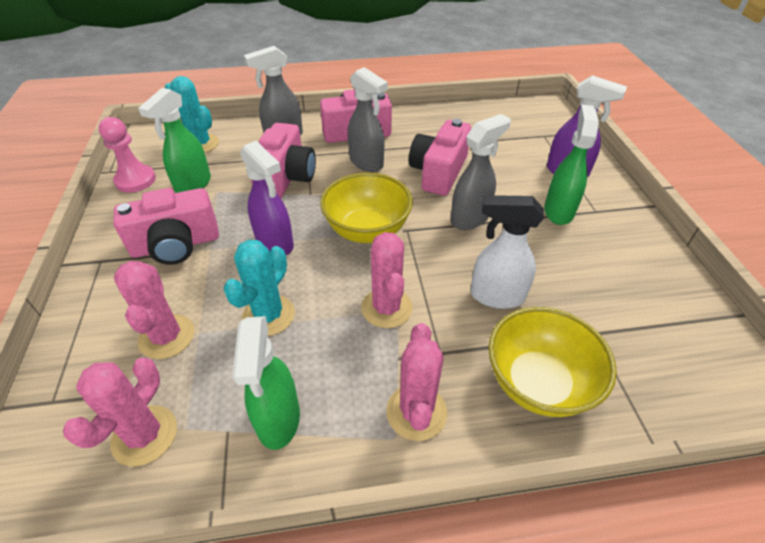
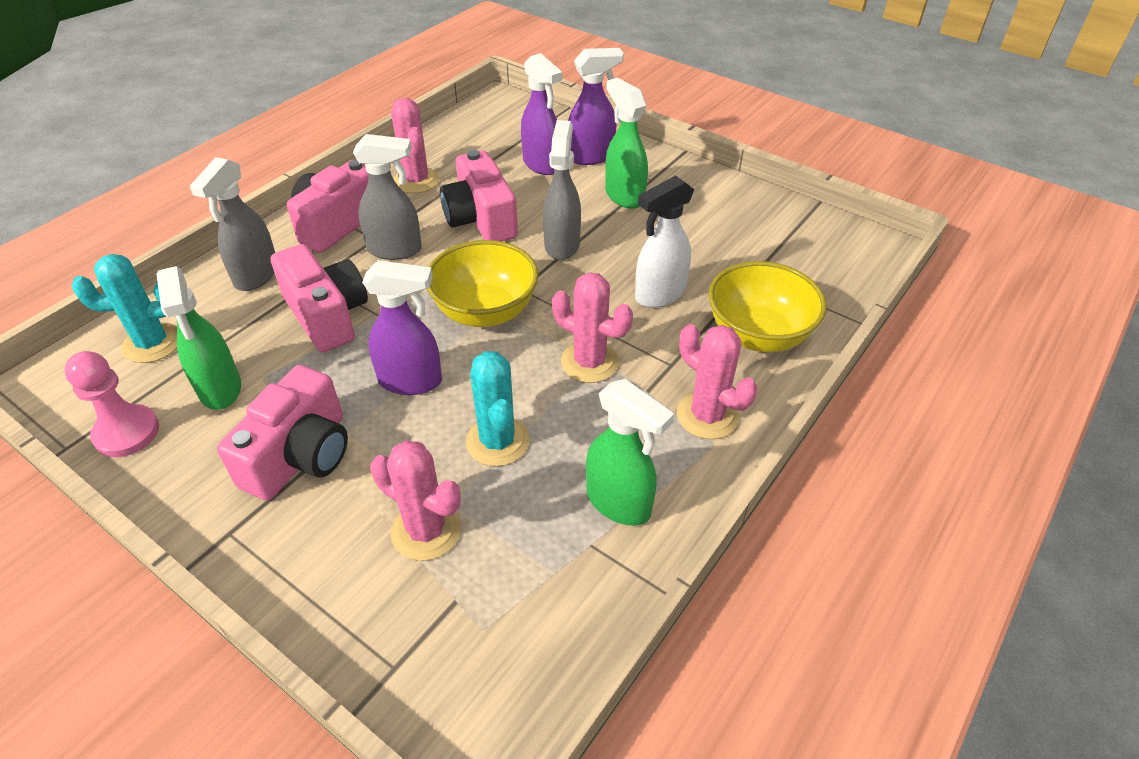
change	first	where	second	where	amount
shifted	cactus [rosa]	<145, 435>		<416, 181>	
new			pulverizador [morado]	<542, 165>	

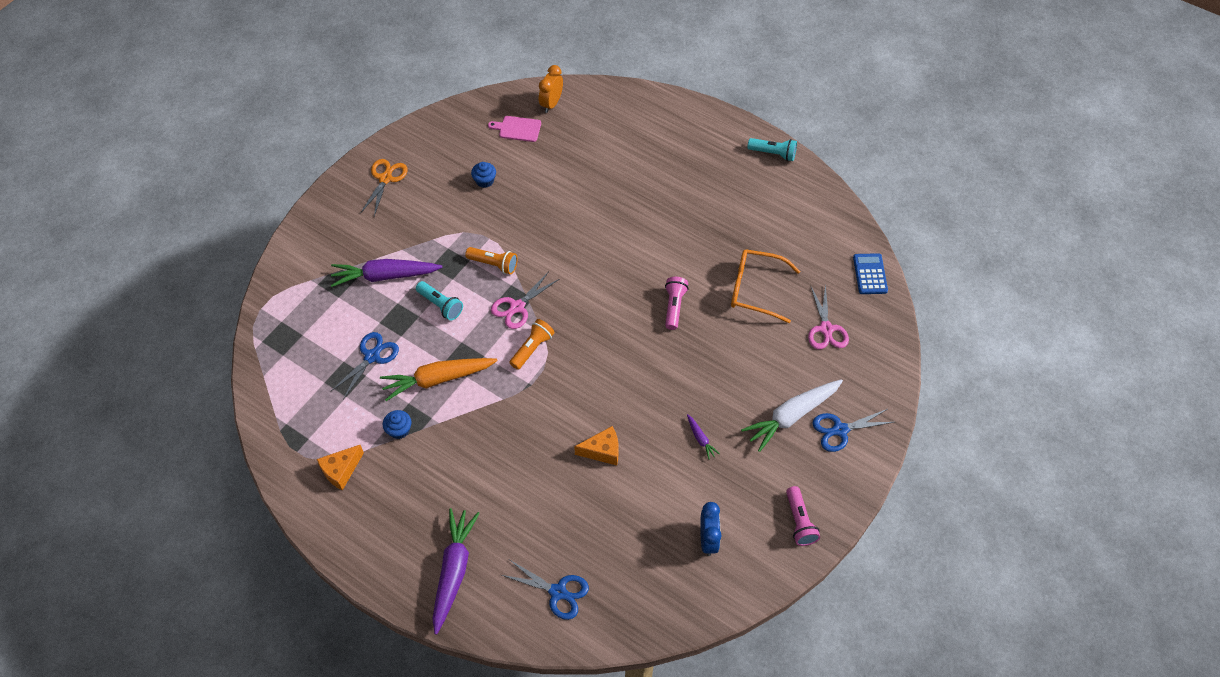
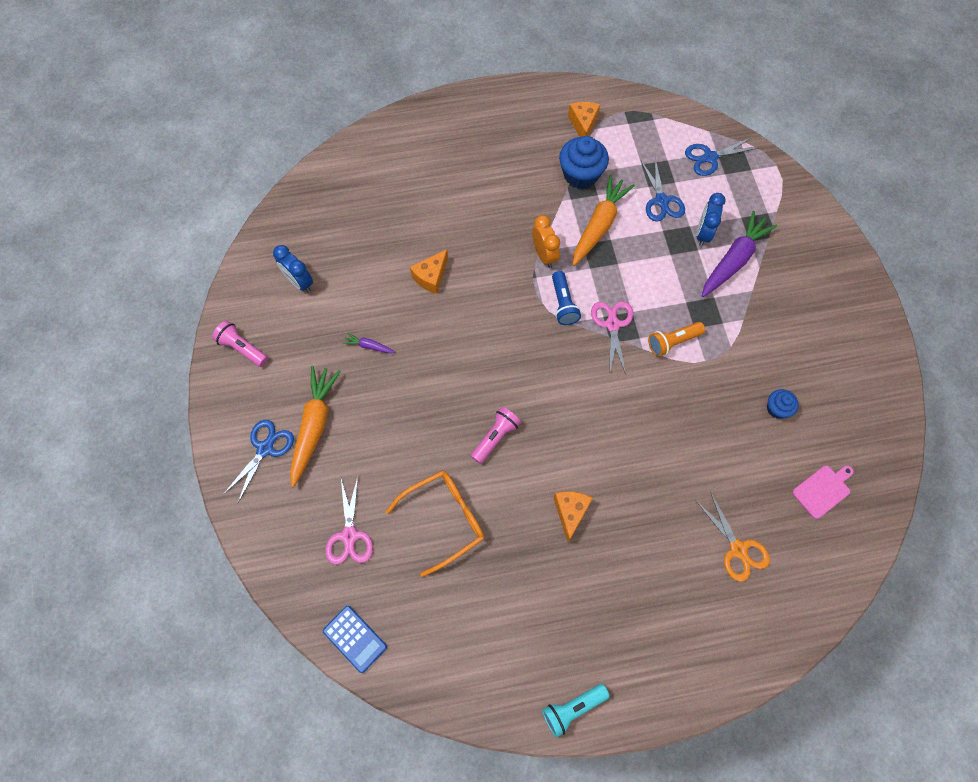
change	first	where	second	where	amount
repainted	zanahoria [blanco]	<791, 416>	zanahoria [naranja]	<314, 426>	
rotated	tijeras [rosa]	<826, 329>		<349, 536>	135 degrees counterclockwise
rotated	lámpara de mano [rosa]	<674, 307>		<495, 437>	105 degrees counterclockwise
shifted	despertador [naranja]	<551, 104>		<544, 255>	
repainted	lámpara de mano [naranja]	<532, 348>	lámpara de mano [azul]	<563, 304>	
new			queso [naranja]	<570, 512>	
scaled	magdalena [azul]	<399, 430>		<580, 175>	x1.84
shifted	tijeras [azul]	<558, 592>		<709, 157>	
shifted	tijeras [naranja]	<385, 178>		<738, 549>	
new			despertador [azul]	<703, 234>	
gone	lámpara de mano [turquesa]	<440, 305>			
gone	zanahoria [morado]	<454, 571>			

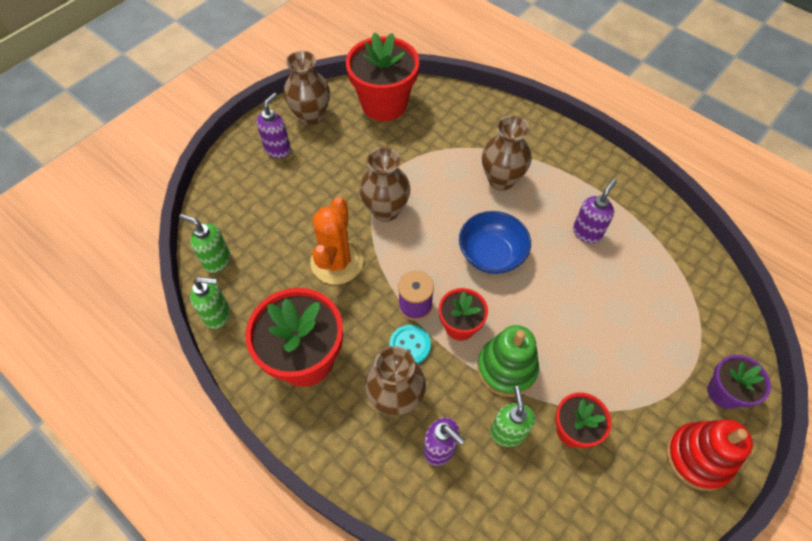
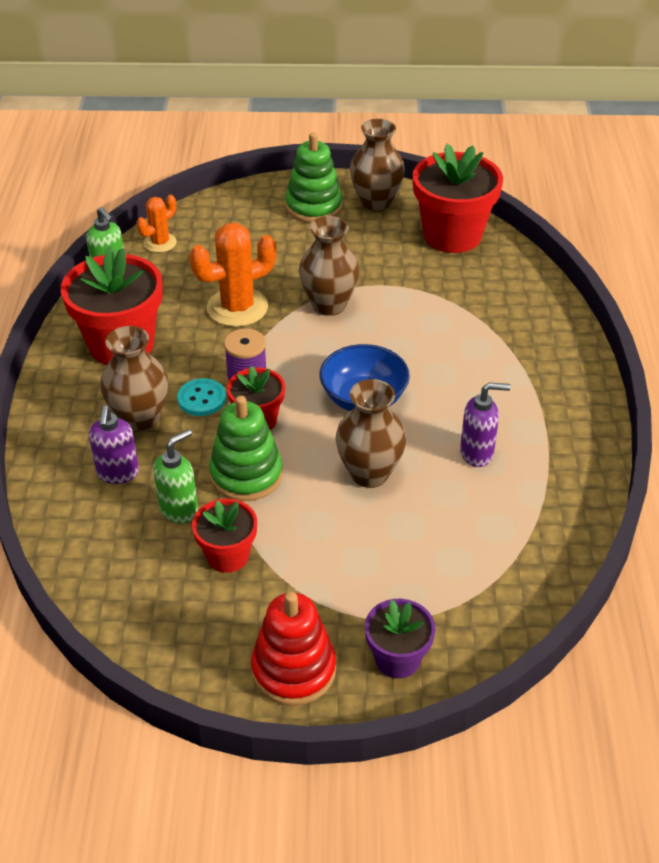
change	first	where	second	where	amount
swapped	dispensador de jabón [verde]	<217, 260>	cactus [naranja]	<160, 243>	
swapped	dispensador de jabón [morado]	<278, 149>	juguete apilable [verde]	<314, 207>	
shifted	florero [marrón]	<501, 180>		<369, 473>	

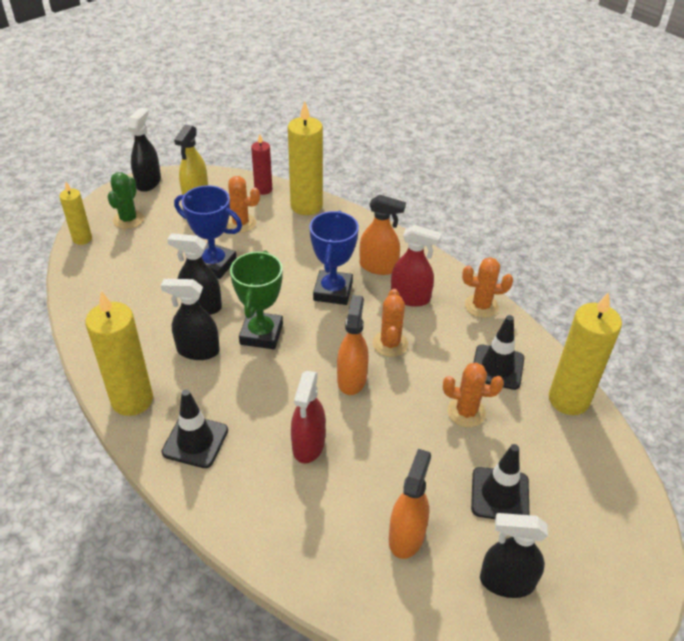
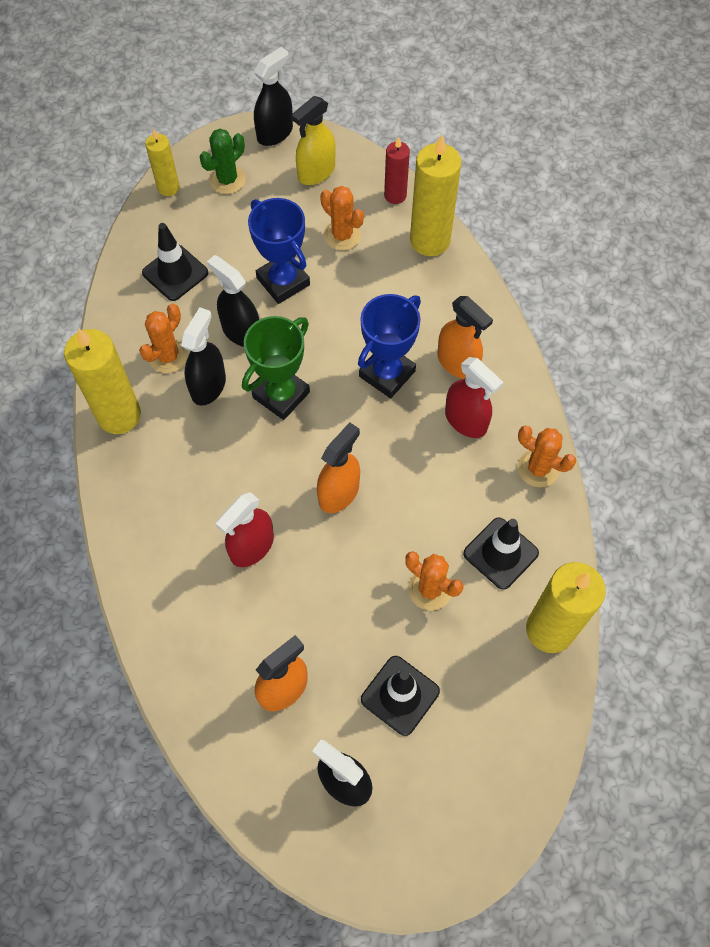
change	first	where	second	where	amount
shifted	cactus [naranja]	<390, 344>		<168, 356>	
shifted	cono de tráfico [negro]	<195, 441>		<175, 273>	
rotated	pulverizador [negro]	<198, 350>		<208, 386>	75 degrees clockwise

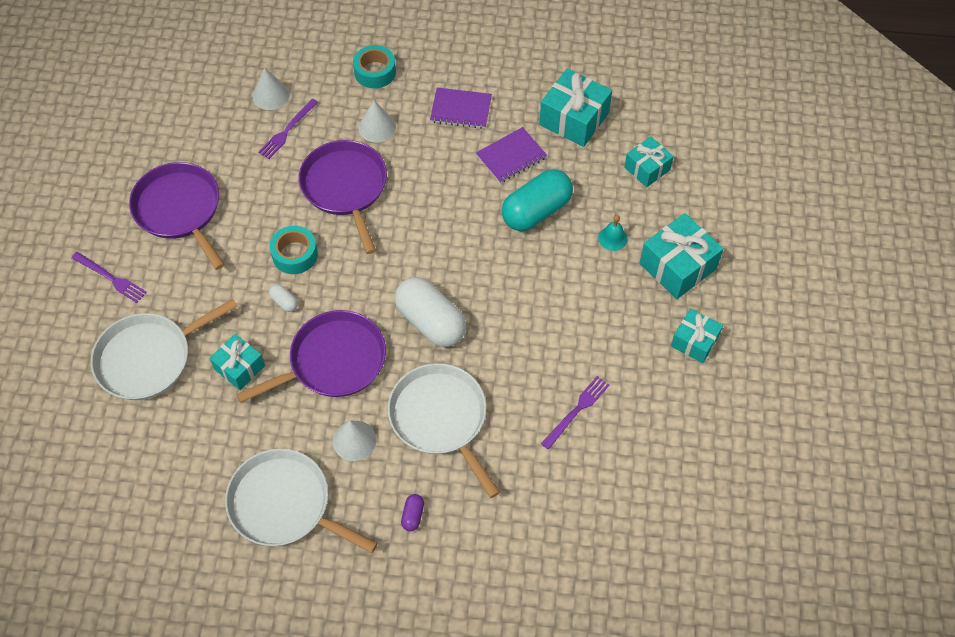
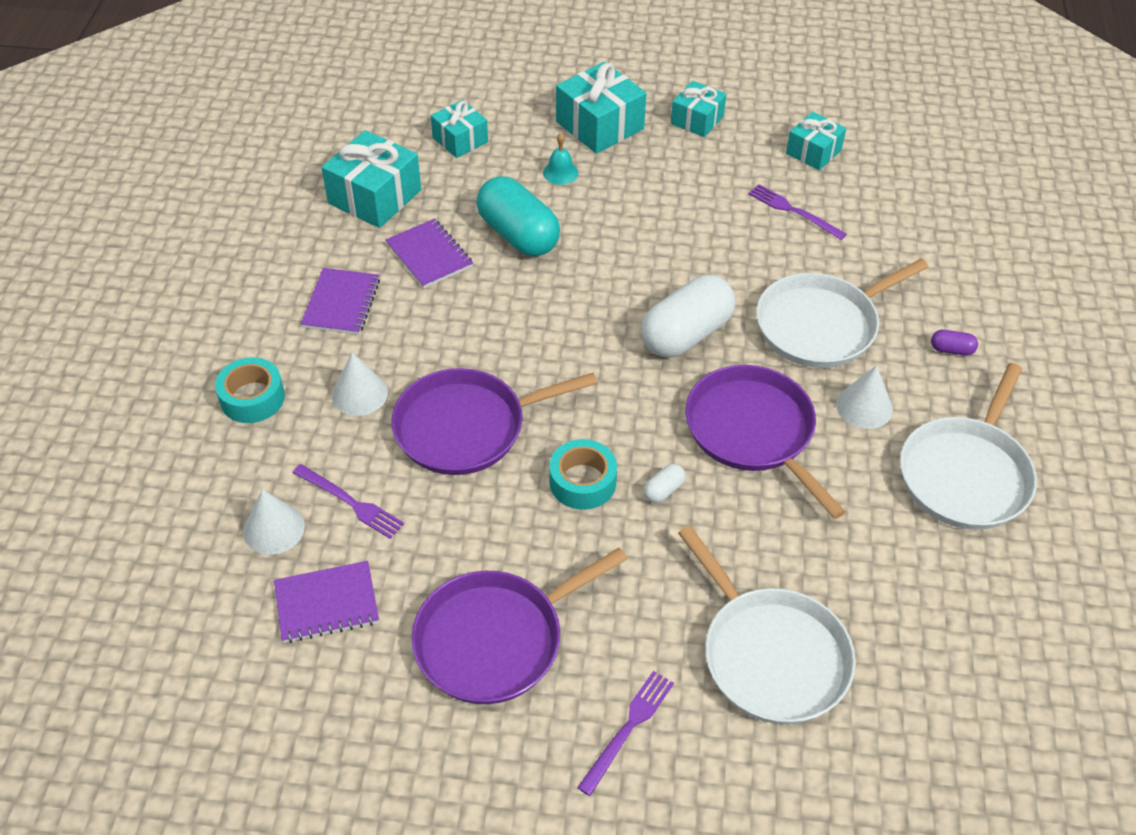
change	first	where	second	where	amount
new			cuaderno [morado]	<326, 604>	
shifted	regalo [turquesa]	<239, 367>		<813, 152>	

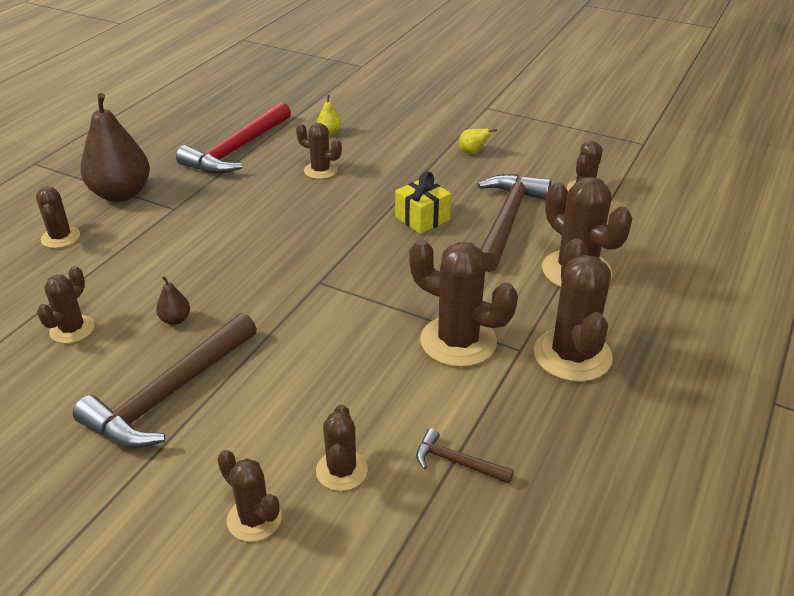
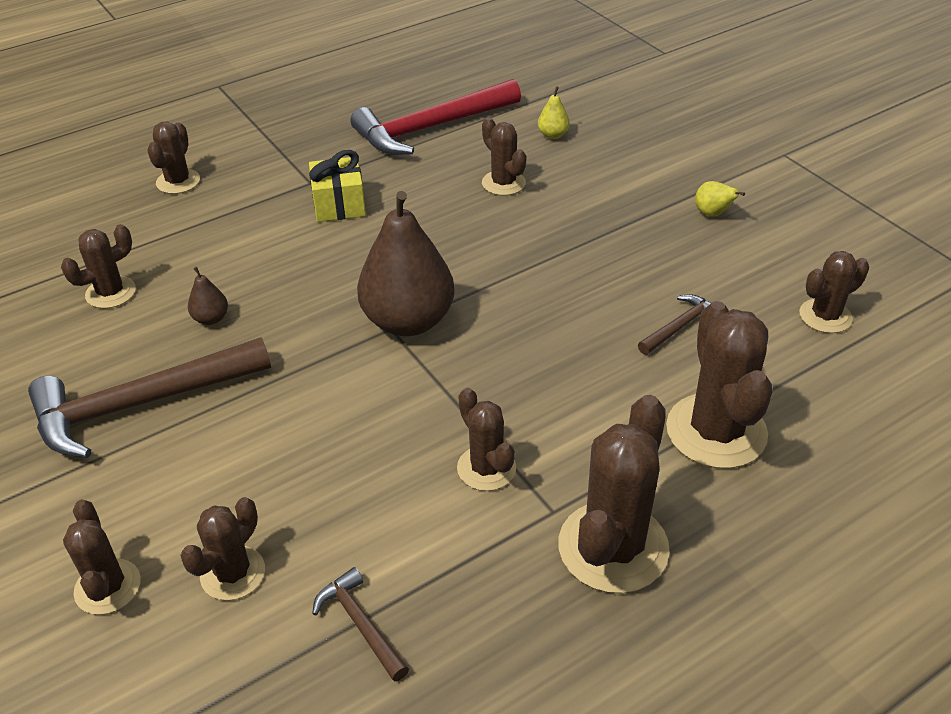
change	first	where	second	where	amount
shifted	regalo [amarillo]	<422, 218>		<339, 205>	
shifted	pera [marrón]	<121, 194>		<408, 321>	
scaled	cactus [marrón]	<458, 341>		<486, 468>	x0.58
scaled	martillo [marrón]	<507, 221>		<680, 326>	x0.46

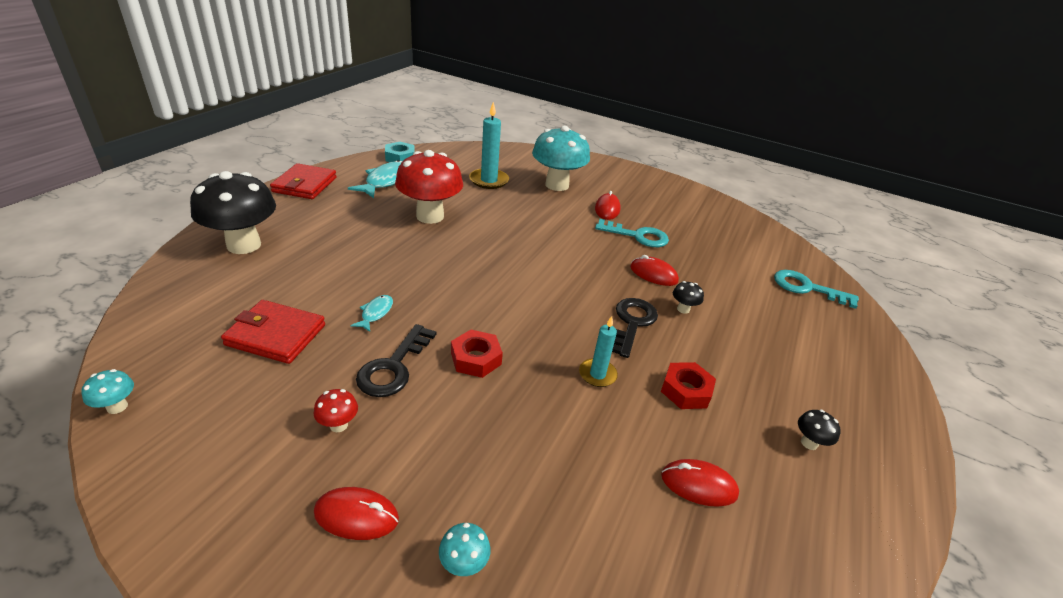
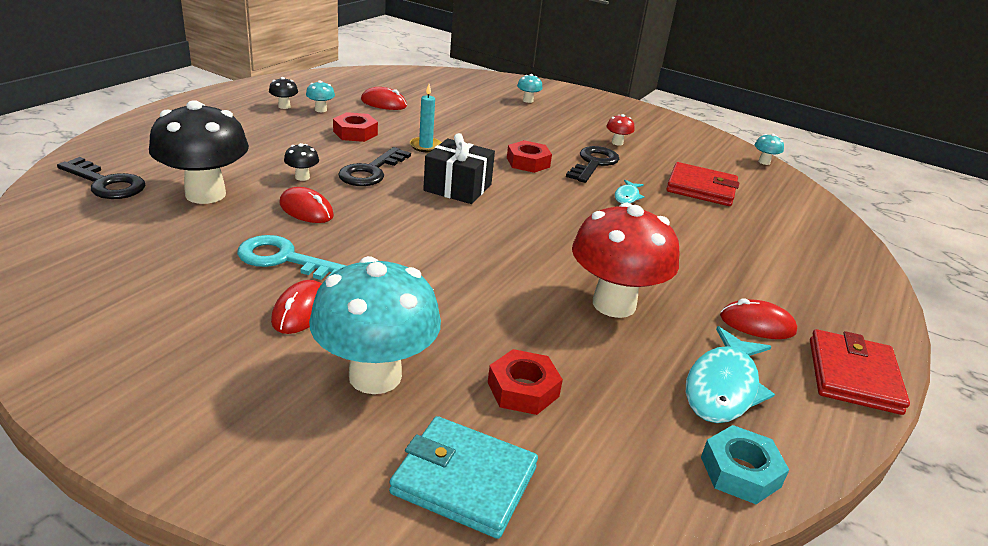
change	first	where	second	where	amount
repainted	llave [turquesa]	<807, 288>	llave [negro]	<106, 183>	
shifted	seta [negro]	<244, 245>		<205, 194>	
new			seta [turquesa]	<320, 110>	
new			cartera [turquesa]	<464, 480>	
new			regalo [negro]	<458, 187>	
swapped	vela [turquesa]	<489, 180>	tuerca [rojo]	<523, 389>	
shifted	ratón [rojo]	<356, 516>		<757, 324>	

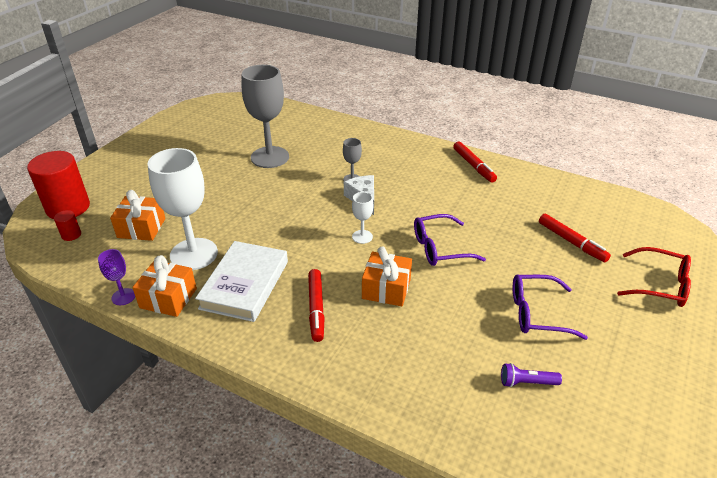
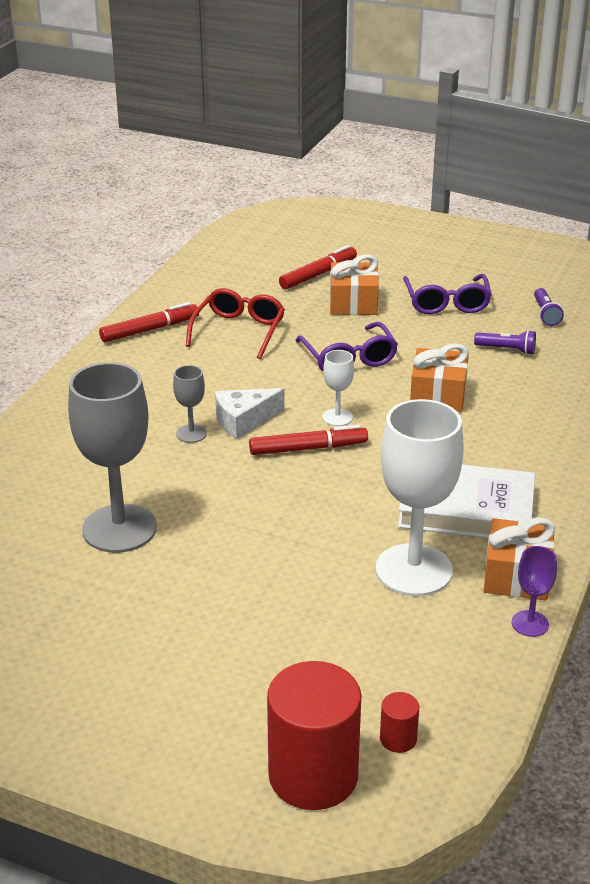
change	first	where	second	where	amount
shifted	gafas [rojo]	<660, 285>		<239, 331>	
shifted	rotulador [rojo]	<316, 308>		<308, 448>	
shifted	regalo [naranja]	<141, 228>		<353, 303>	
new			lámpara de mano [morado]	<506, 350>	

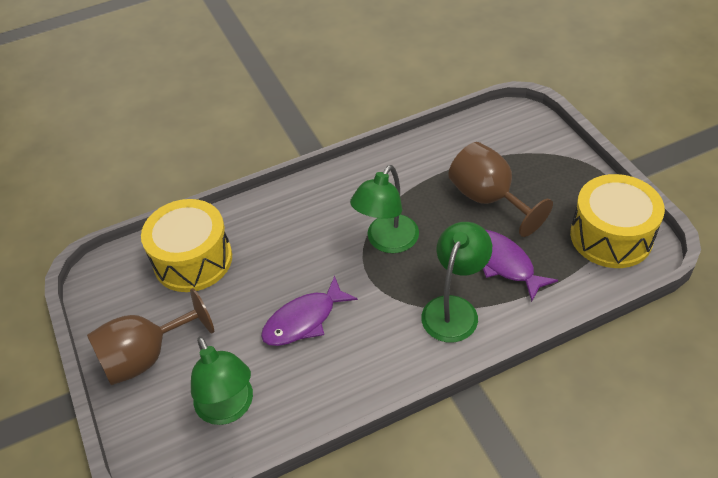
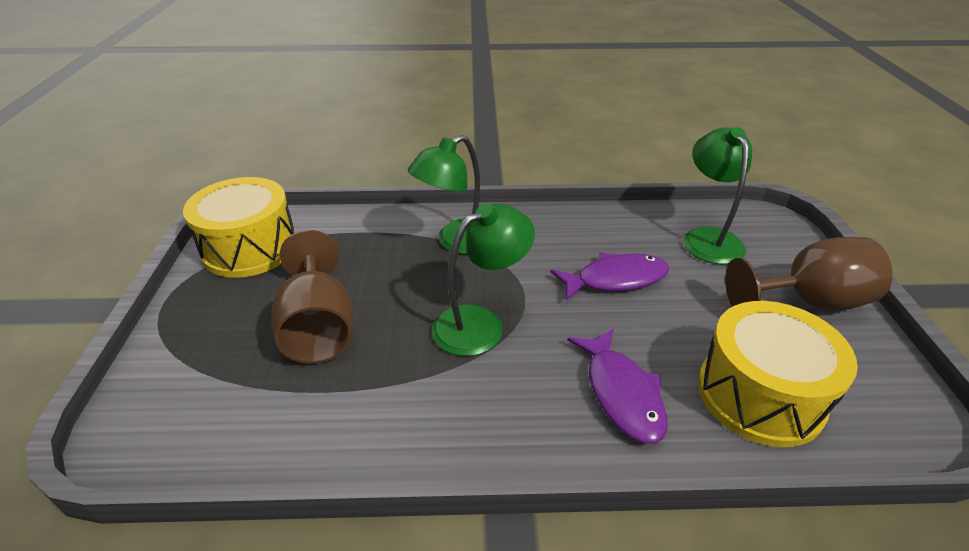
change	first	where	second	where	amount
shifted	pez [morado]	<504, 263>		<621, 394>	

